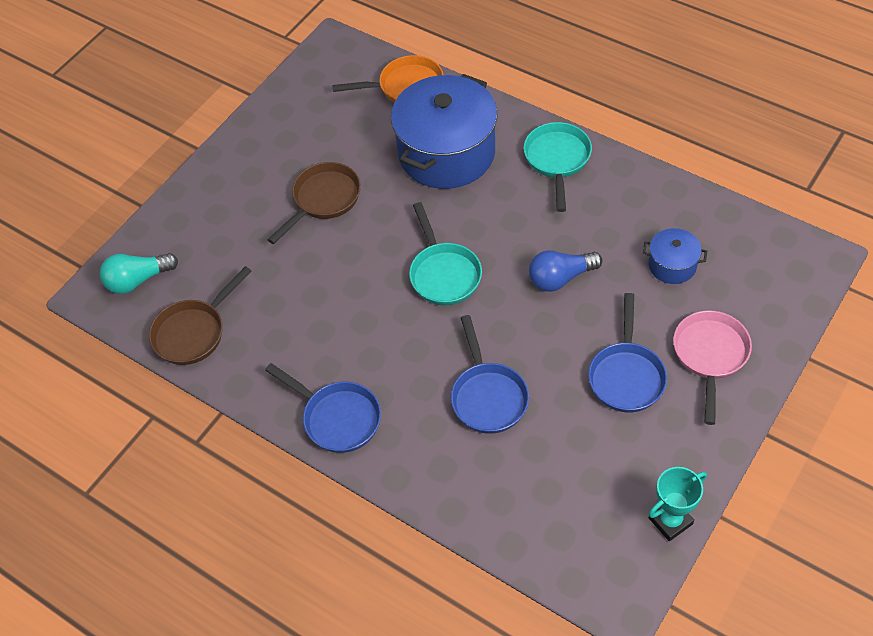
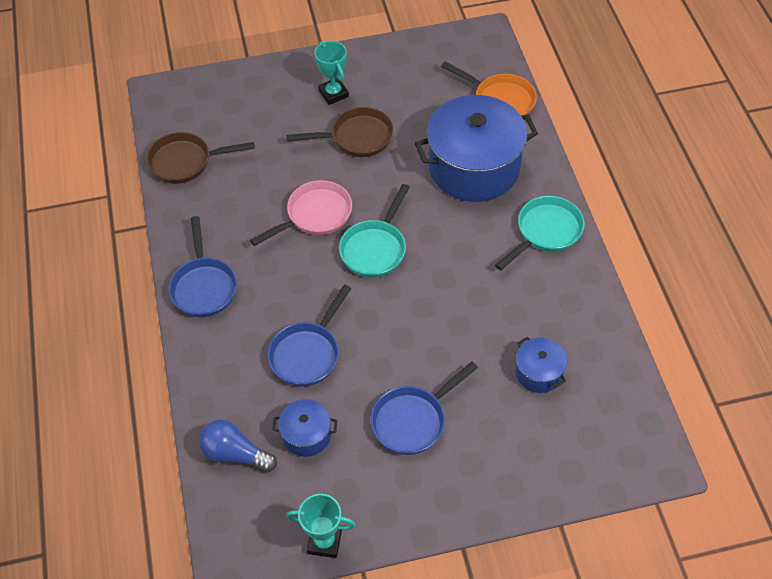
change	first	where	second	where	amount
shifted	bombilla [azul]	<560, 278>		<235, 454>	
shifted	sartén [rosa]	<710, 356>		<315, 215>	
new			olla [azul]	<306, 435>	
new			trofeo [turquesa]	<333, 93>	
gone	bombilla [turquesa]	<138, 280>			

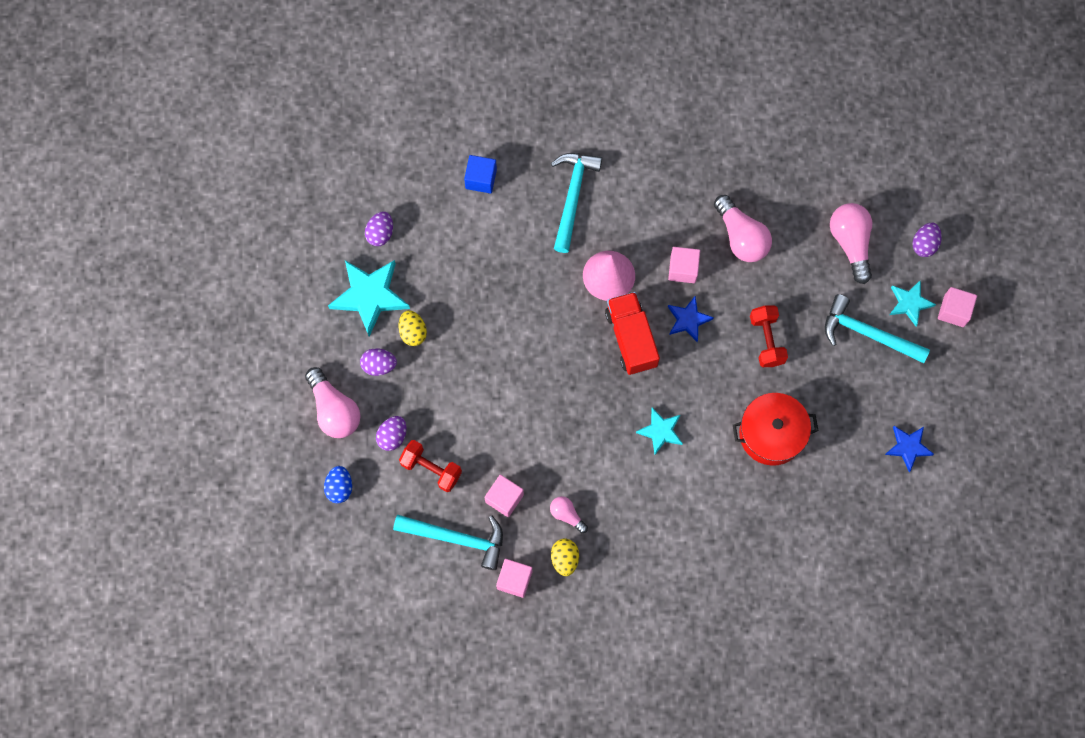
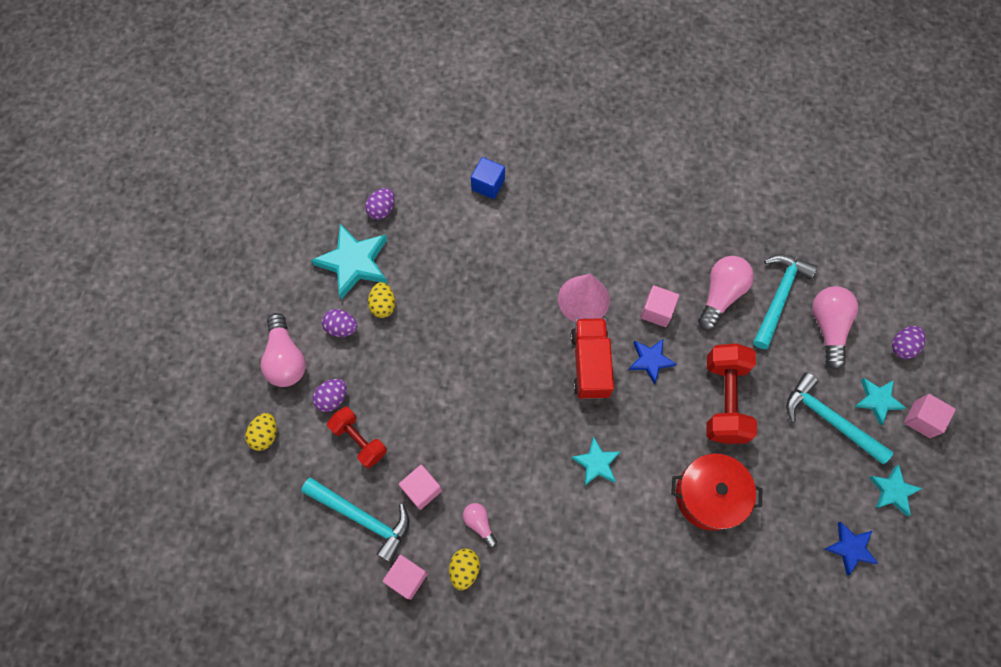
change	first	where	second	where	amount
repainted	huevo [azul]	<339, 487>	huevo [amarillo]	<265, 435>	
rotated	bombilla [rosa]	<741, 237>		<720, 295>	135 degrees counterclockwise
scaled	mancuerna [rojo]	<766, 340>		<724, 400>	x1.55
shifted	martillo [turquesa]	<573, 196>		<779, 297>	
new			estrella [turquesa]	<892, 491>	

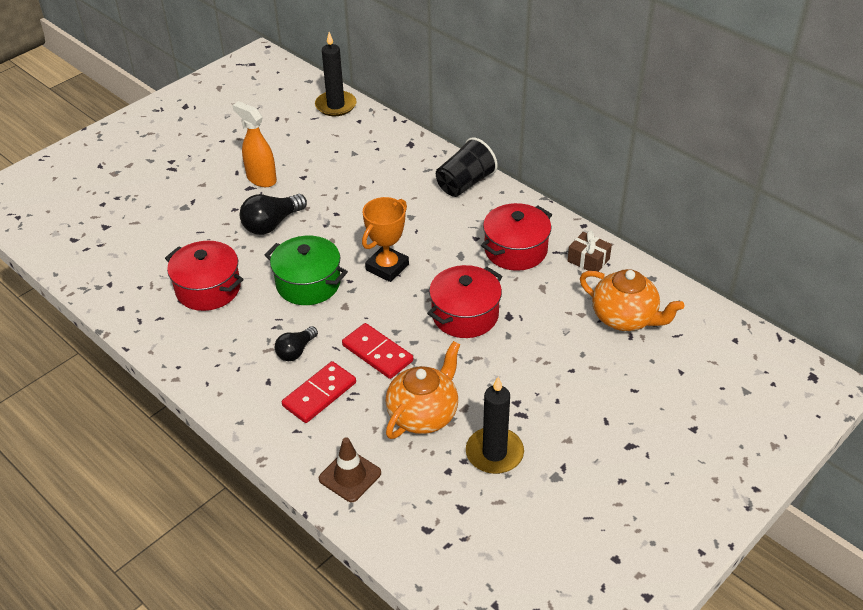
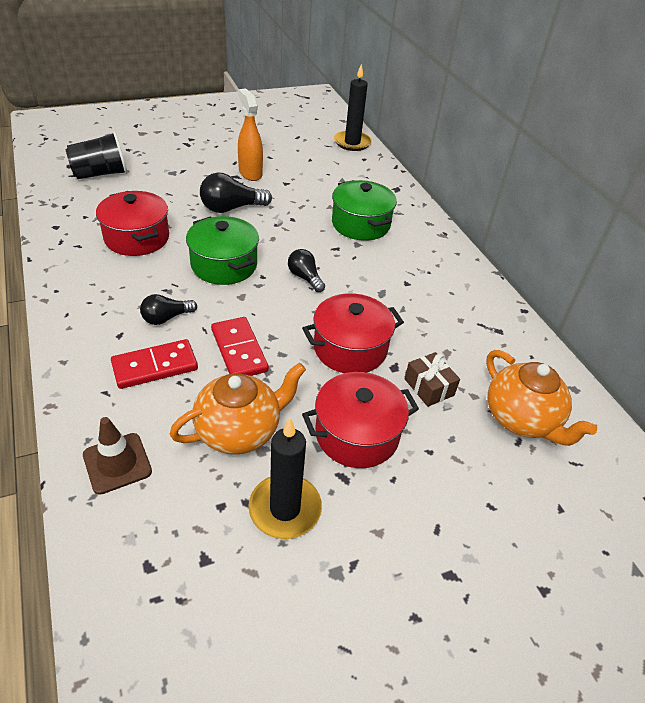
change	first	where	second	where	amount
shifted	vaso [negro]	<465, 183>		<101, 174>	
swapped	trofeo [naranja]	<387, 267>	bombilla [negro]	<305, 278>	
shifted	olla [rojo]	<515, 250>		<357, 434>	
new			olla [verde]	<360, 224>	
shifted	regalo [marrón]	<588, 260>		<429, 387>	

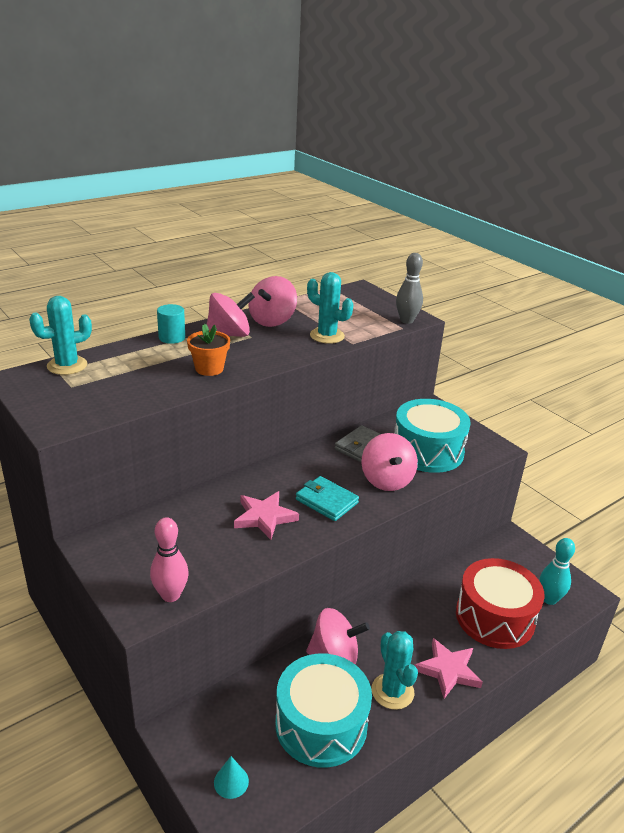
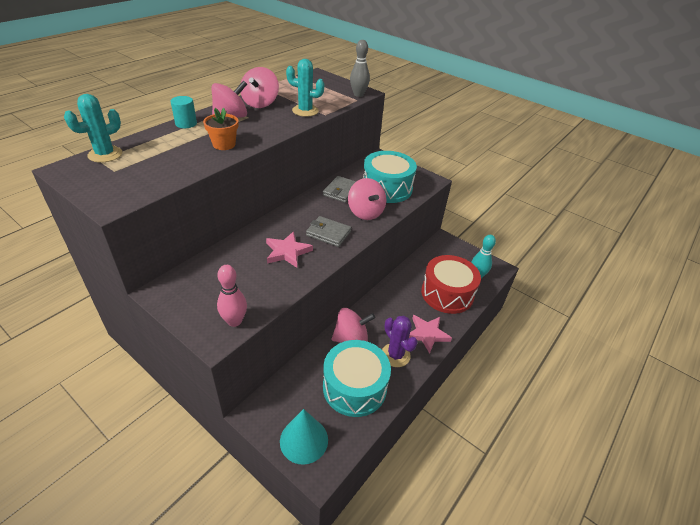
change	first	where	second	where	amount
scaled	cono [turquesa]	<231, 781>		<304, 440>	x1.94
repainted	cartera [turquesa]	<326, 501>	cartera [gris]	<328, 233>	
repainted	cactus [turquesa]	<392, 691>	cactus [morado]	<395, 355>	

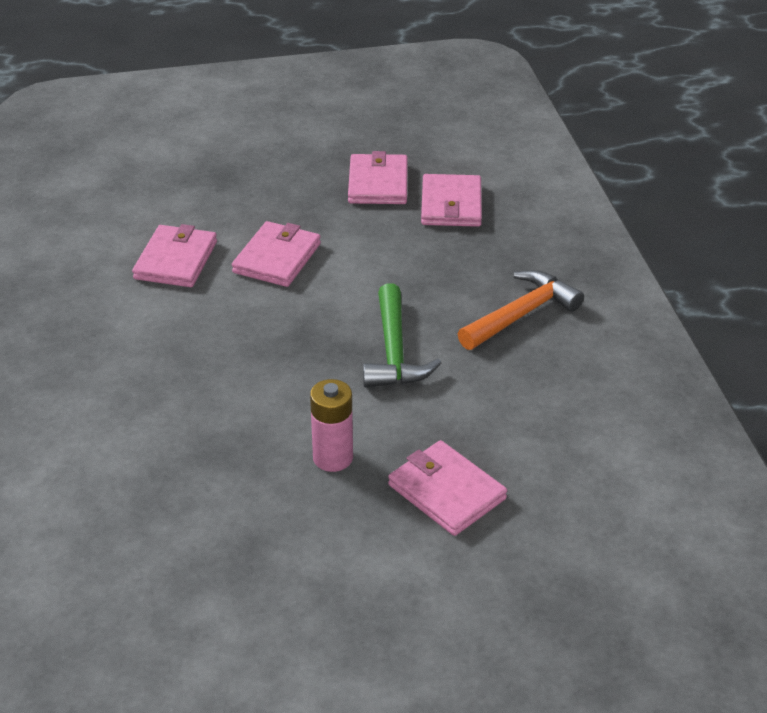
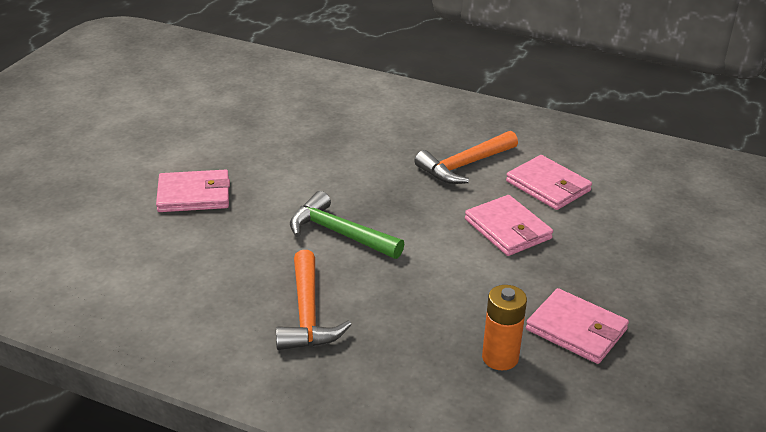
change	first	where	second	where	amount
new			martillo [naranja]	<464, 166>	
swapped	cartera [rosa]	<451, 205>	pila [naranja]	<500, 358>	
gone	pila [rosa]	<333, 458>			

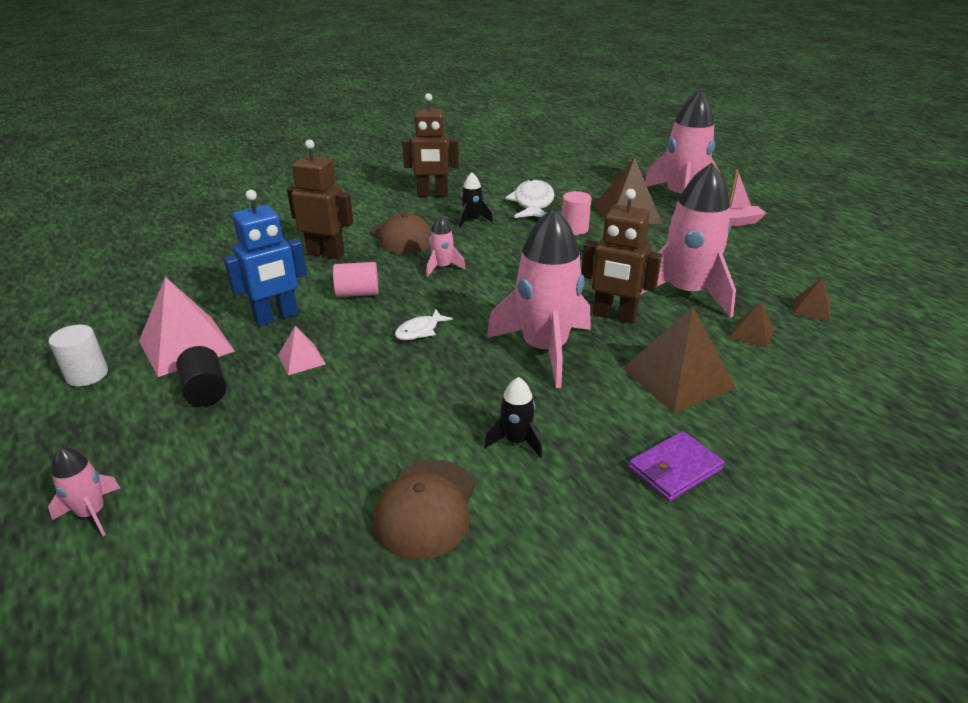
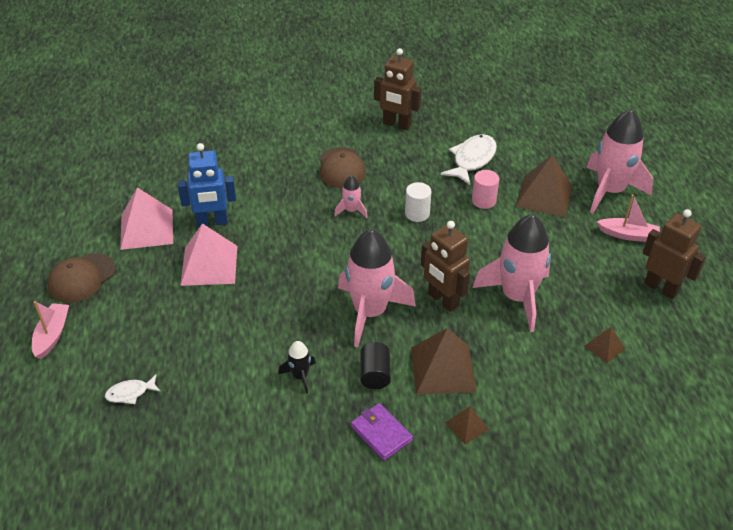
change	first	where	second	where	amount
swapped	cohete [rosa]	<92, 513>	barco [rosa]	<52, 335>	
shifted	gorra [marrón]	<426, 508>		<82, 278>	
shifted	pez [blanco]	<420, 331>		<130, 393>	
scaled	pirámide [rosa]	<301, 359>		<209, 265>	x1.99
rotated	cartera [morado]	<675, 469>		<381, 433>	60 degrees clockwise
shifted	cilindro [negro]	<205, 391>		<375, 374>	
shifted	cilindro [blanco]	<87, 375>		<417, 213>	
shifted	pirámide [marrón]	<752, 334>		<467, 425>	
shifted	robot [marrón]	<326, 254>		<661, 288>	
gone	cilindro [rosa]	<357, 293>			
gone	cohete [negro]	<472, 220>			

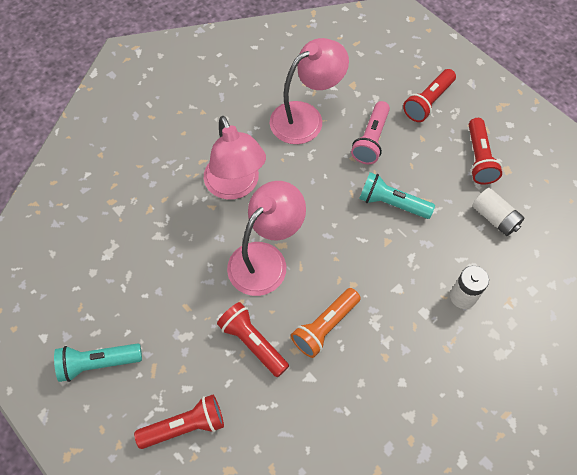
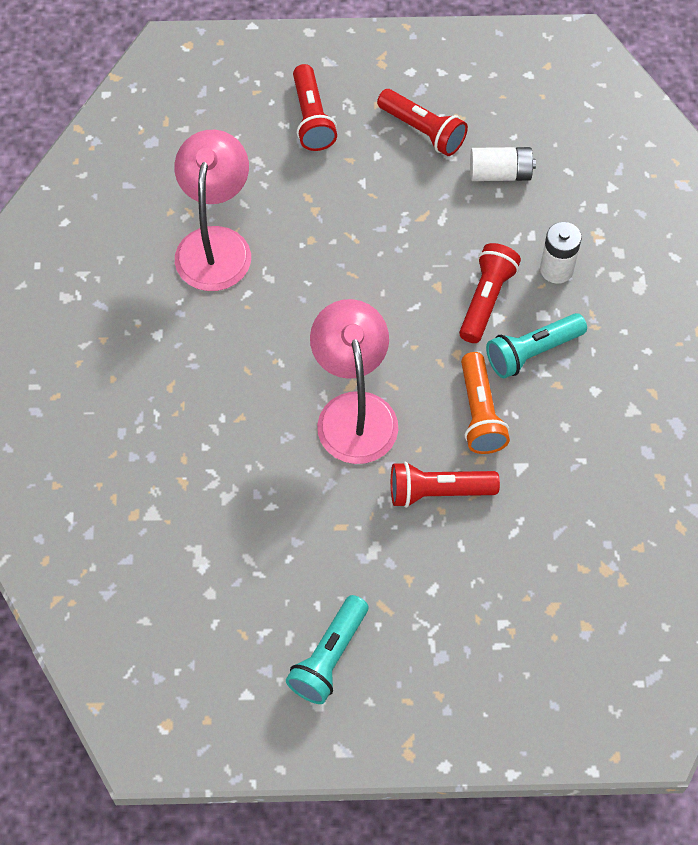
change	first	where	second	where	amount
shifted	lámpara de mano [rojo]	<185, 426>		<486, 299>	
shifted	lámpara de mano [turquesa]	<391, 203>		<532, 352>	
gone	lámpara [rosa]	<235, 186>			
gone	lámpara de mano [rosa]	<371, 140>			

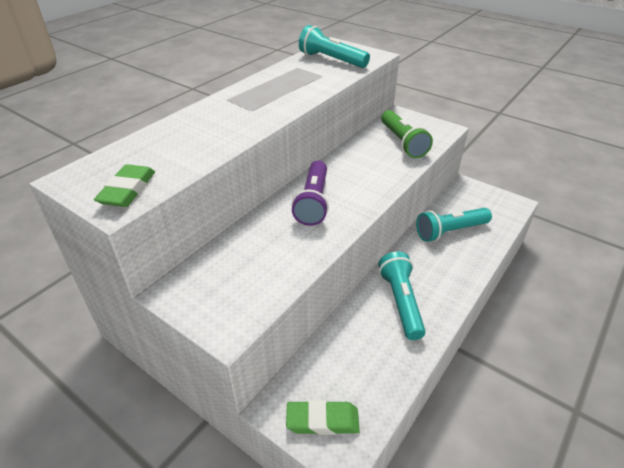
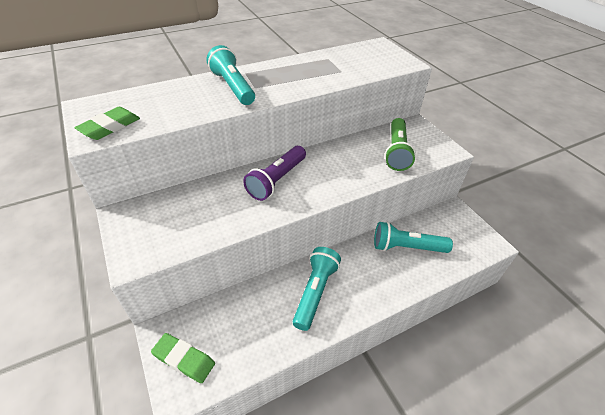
change	first	where	second	where	amount
shifted	lámpara de mano [turquesa]	<331, 60>		<232, 87>	

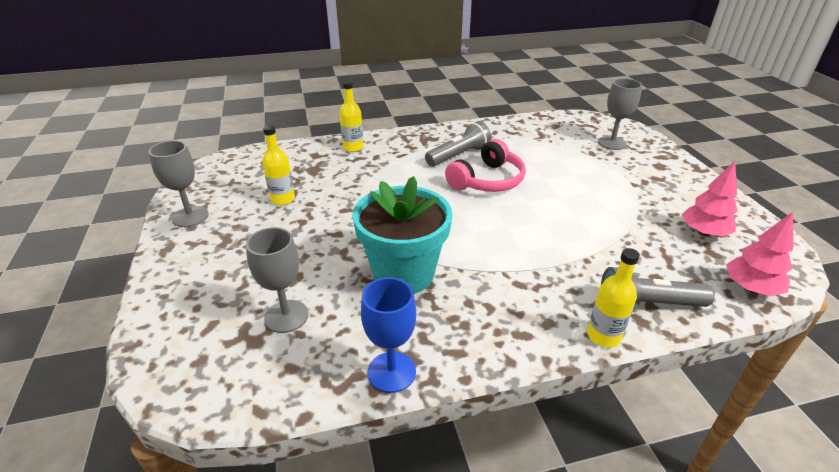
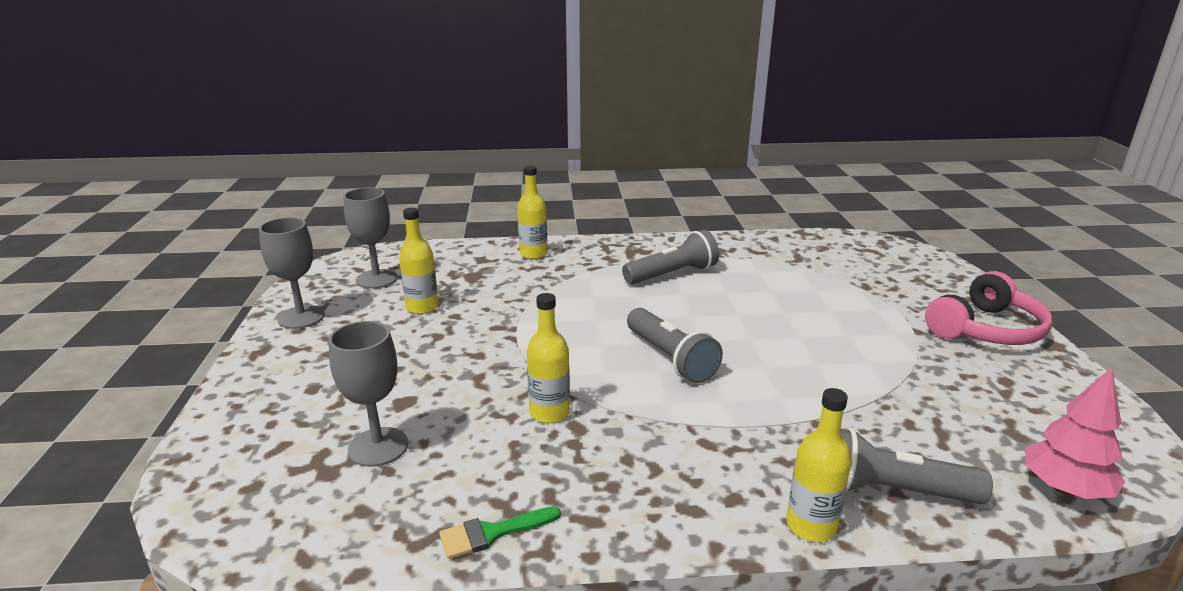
change	first	where	second	where	amount
shifted	copa [gris]	<612, 143>		<376, 279>	
swapped	copa [azul]	<391, 372>	pincel [verde]	<492, 533>	
swapped	maceta [turquesa]	<404, 274>	botella [amarillo]	<549, 412>	
new			lámpara de mano [gris]	<670, 358>	
shifted	auriculares [rosa]	<487, 180>		<985, 329>	
gone	árbol [rosa]	<703, 232>			

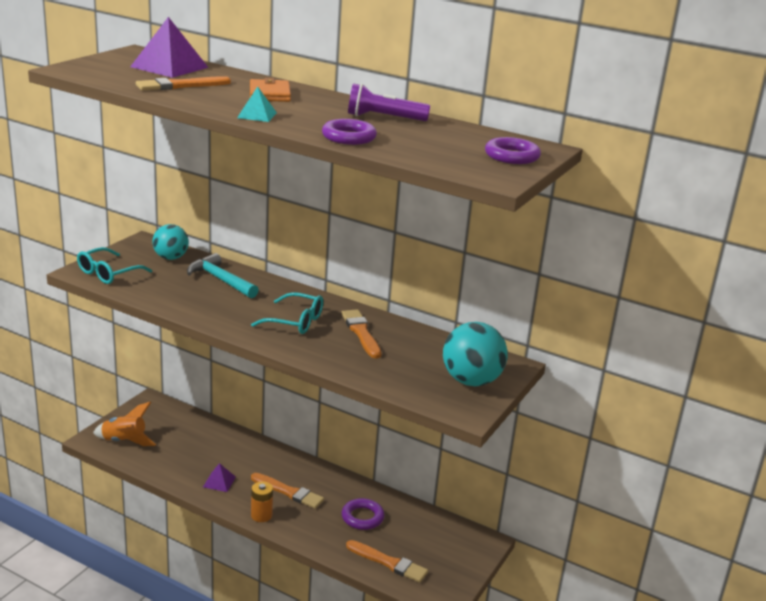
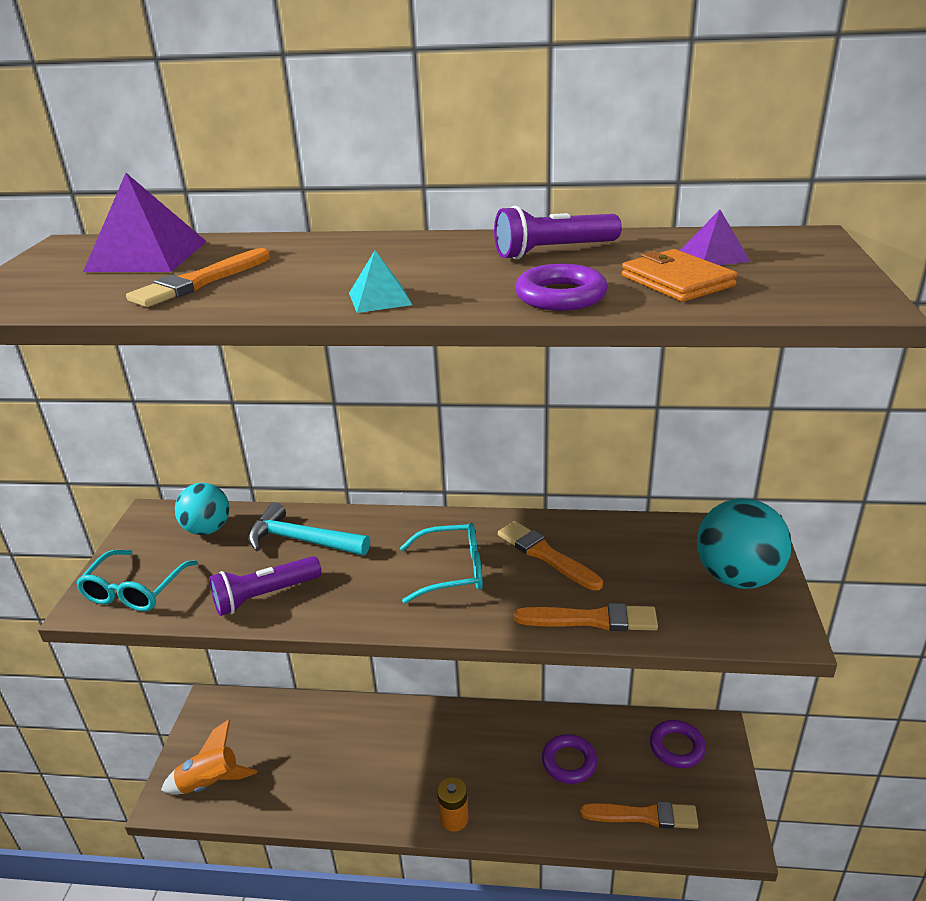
change	first	where	second	where	amount
new			lámpara de mano [morado]	<264, 596>	
shifted	pincel [naranja]	<288, 492>		<591, 619>	
shifted	cartera [naranja]	<269, 94>		<677, 281>	
shifted	anillo [morado]	<512, 156>		<677, 747>	
shifted	pirámide [morado]	<219, 482>		<714, 256>	

